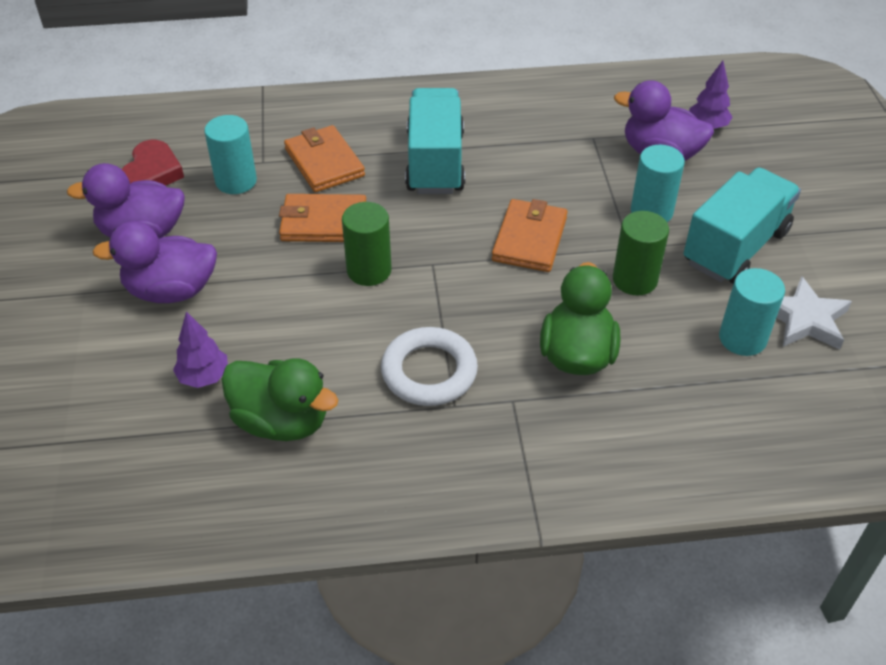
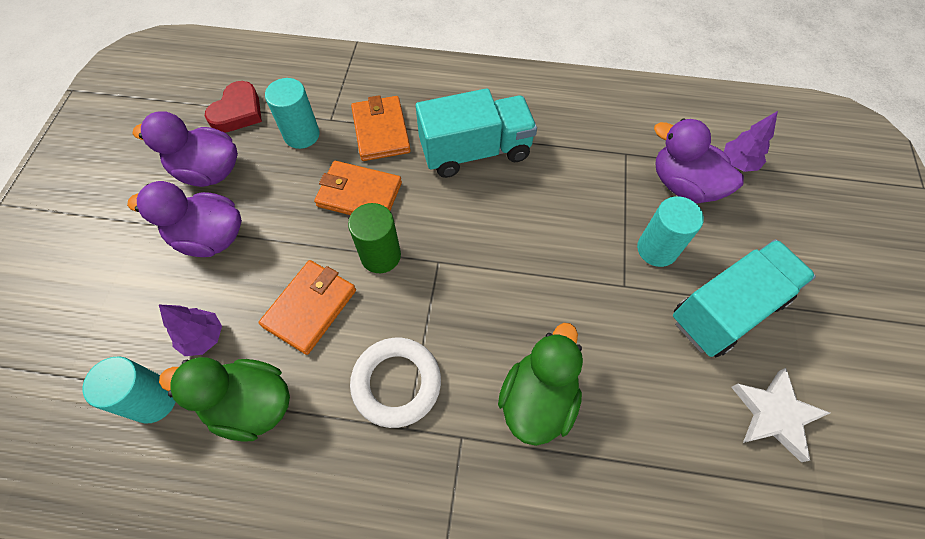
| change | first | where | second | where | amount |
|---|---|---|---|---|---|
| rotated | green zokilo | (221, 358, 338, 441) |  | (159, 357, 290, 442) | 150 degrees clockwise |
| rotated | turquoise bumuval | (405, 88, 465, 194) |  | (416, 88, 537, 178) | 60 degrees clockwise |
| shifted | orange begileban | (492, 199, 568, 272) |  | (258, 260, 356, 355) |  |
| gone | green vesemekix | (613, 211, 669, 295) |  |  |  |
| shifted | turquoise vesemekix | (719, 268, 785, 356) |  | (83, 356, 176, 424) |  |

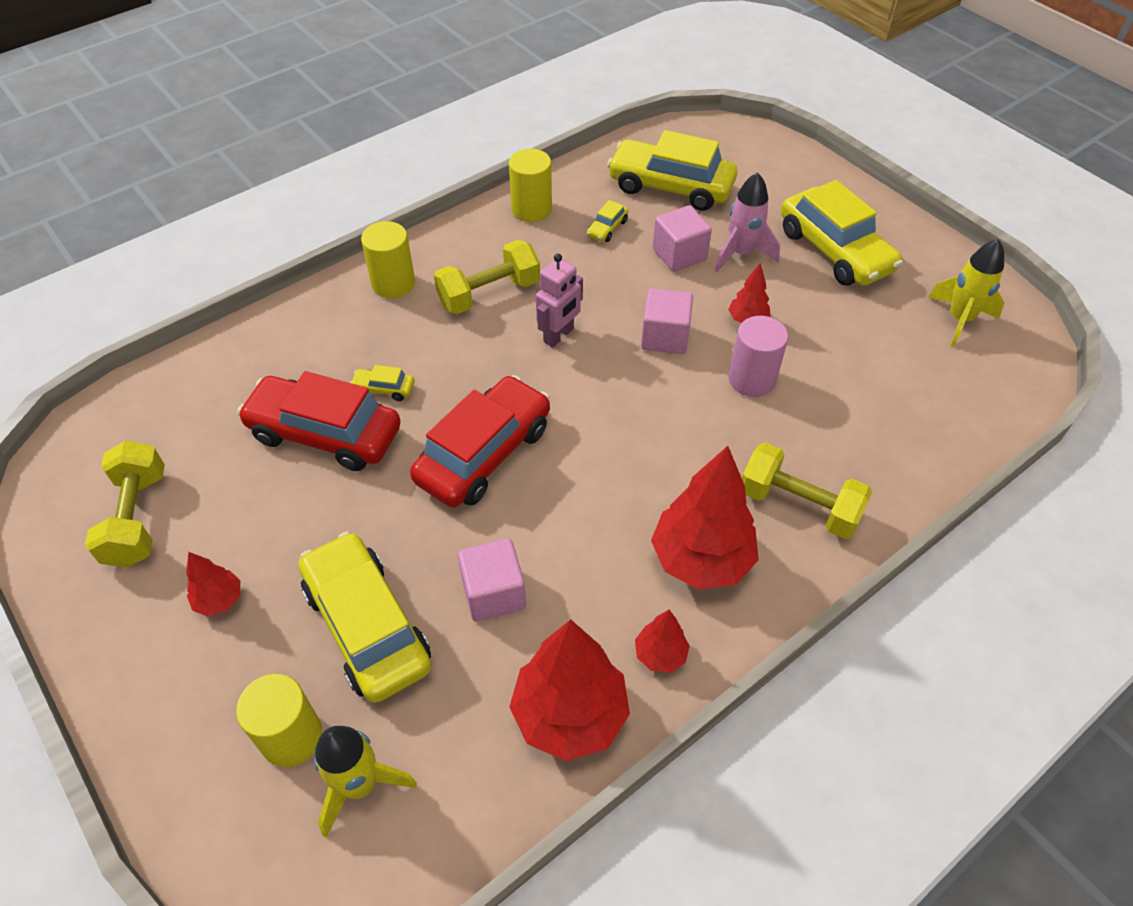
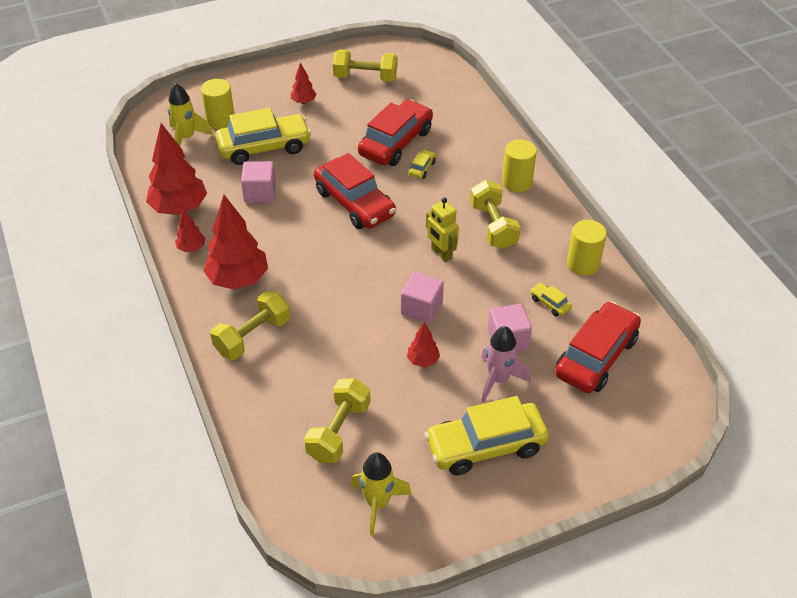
| change | first | where | second | where | amount |
|---|---|---|---|---|---|
| repainted | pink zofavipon | (536, 254, 583, 347) | yellow zofavipon | (426, 198, 459, 262) |  |
| repainted | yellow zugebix | (607, 130, 737, 211) | red zugebix | (555, 301, 641, 393) |  |
| gone | pink vesemekix | (729, 316, 788, 397) |  |  |  |
| new |  |  | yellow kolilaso | (304, 378, 371, 463) |  |

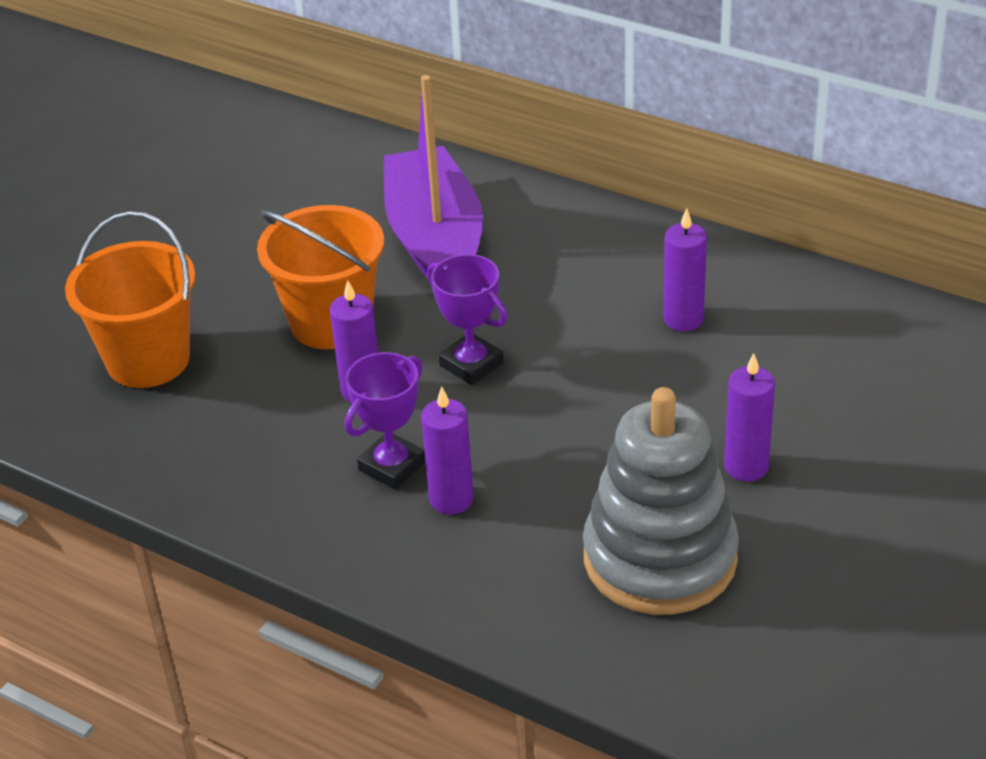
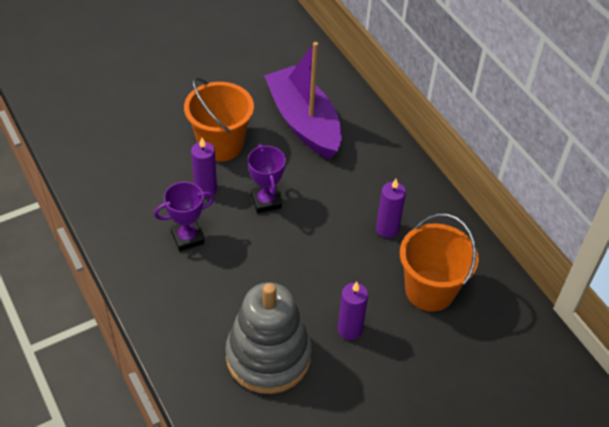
| change | first | where | second | where | amount |
|---|---|---|---|---|---|
| shifted | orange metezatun | (65, 211, 196, 388) |  | (400, 214, 478, 312) |  |
| rotated | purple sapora | (384, 75, 483, 280) |  | (264, 42, 342, 159) | 45 degrees counterclockwise |
| gone | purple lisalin | (421, 387, 474, 514) |  |  |  |

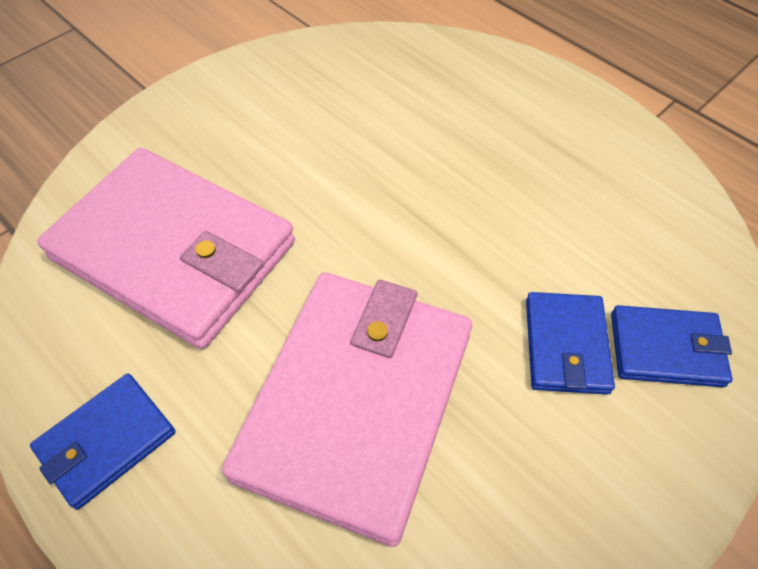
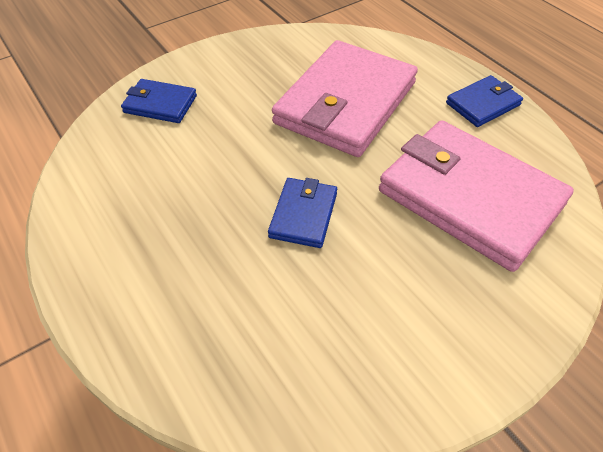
| change | first | where | second | where | amount |
|---|---|---|---|---|---|
| shifted | blue begileban | (526, 292, 615, 395) |  | (268, 178, 337, 248) |  |

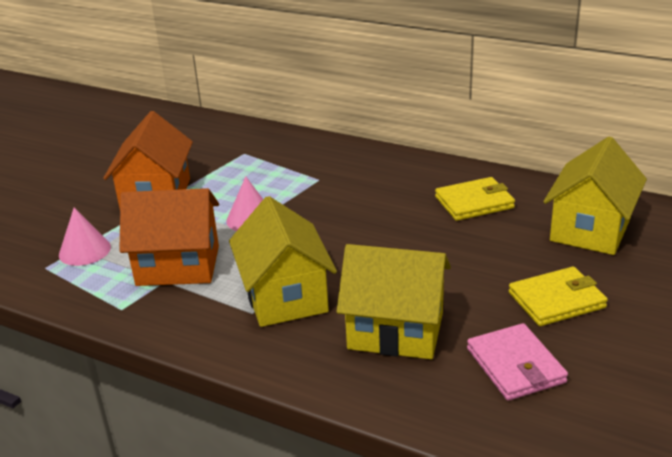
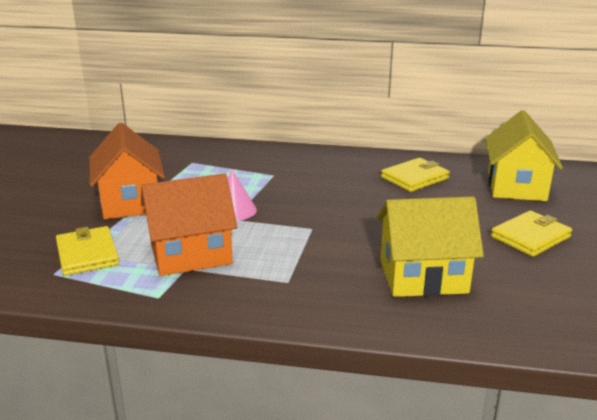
| change | first | where | second | where | amount |
|---|---|---|---|---|---|
| swapped | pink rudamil | (59, 208, 111, 266) | yellow begileban | (56, 226, 119, 276) |  |
| gone | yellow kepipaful | (229, 196, 337, 327) |  |  |  |
| gone | pink begileban | (467, 323, 568, 401) |  |  |  |

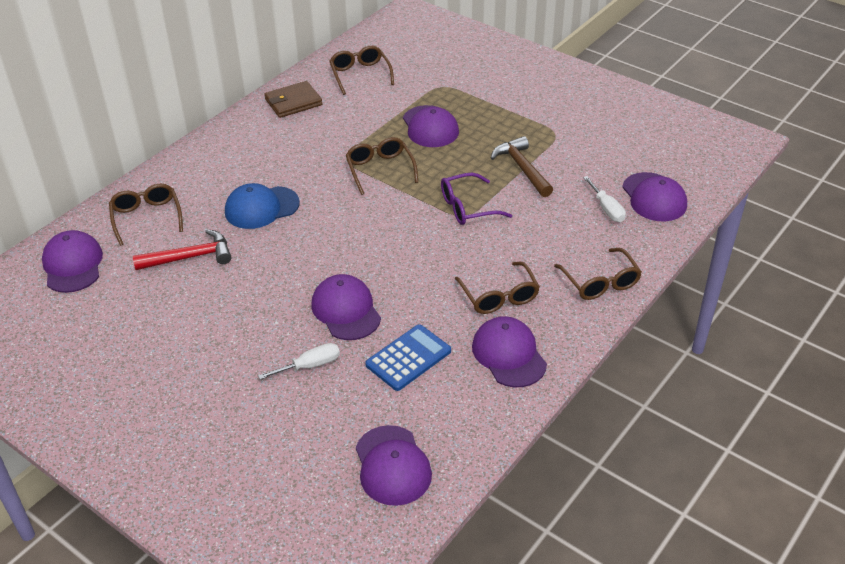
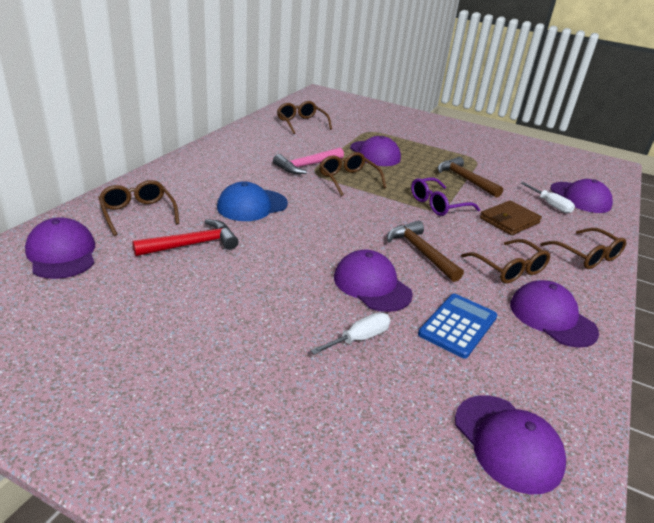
| change | first | where | second | where | amount |
|---|---|---|---|---|---|
| shifted | brown begileban | (264, 81, 322, 118) |  | (480, 200, 542, 235) |  |
| new |  |  | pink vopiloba | (273, 147, 344, 174) |  |
| new |  |  | brown vopiloba | (387, 221, 464, 282) |  |

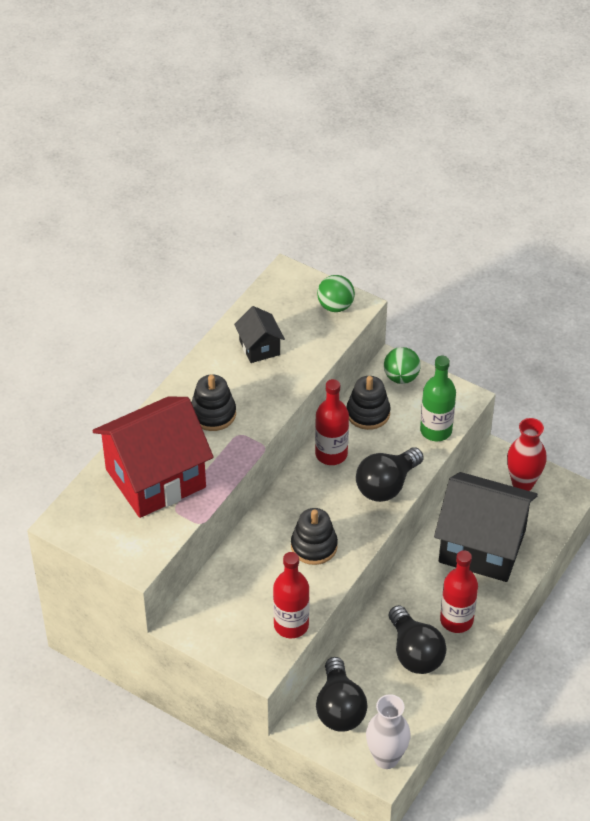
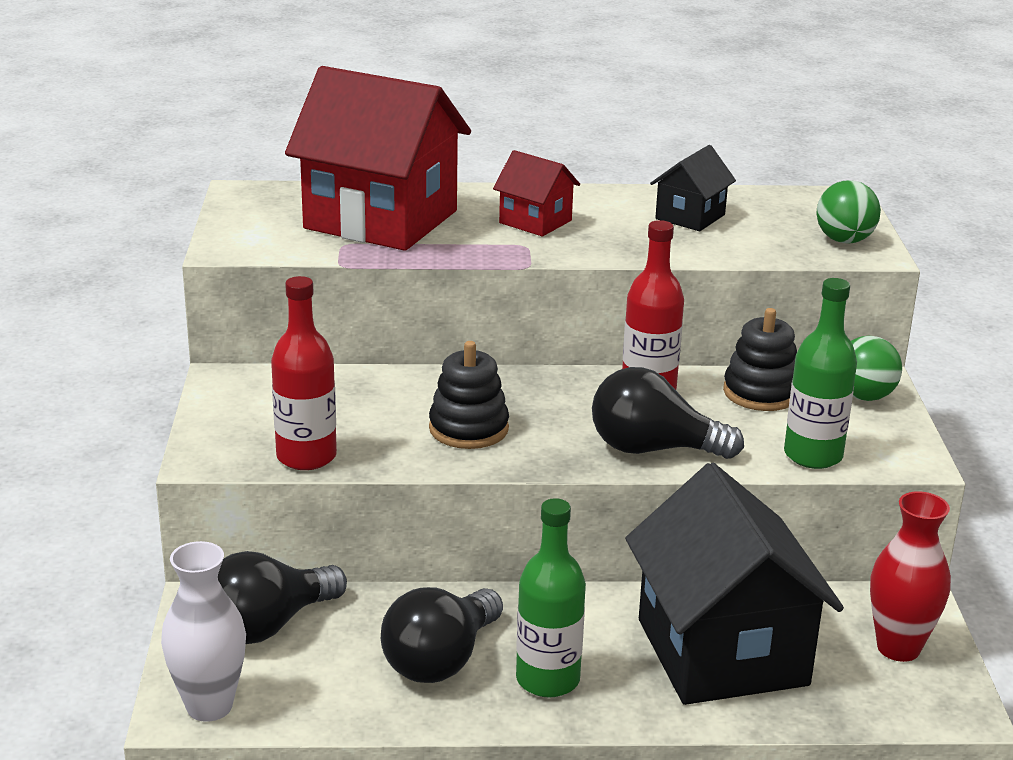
| change | first | where | second | where | amount |
|---|---|---|---|---|---|
| swapped | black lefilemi | (191, 374, 236, 431) | red kepipaful | (493, 150, 580, 236) |  |
| repainted | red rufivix | (440, 550, 478, 633) | green rufivix | (516, 498, 586, 697) |  |

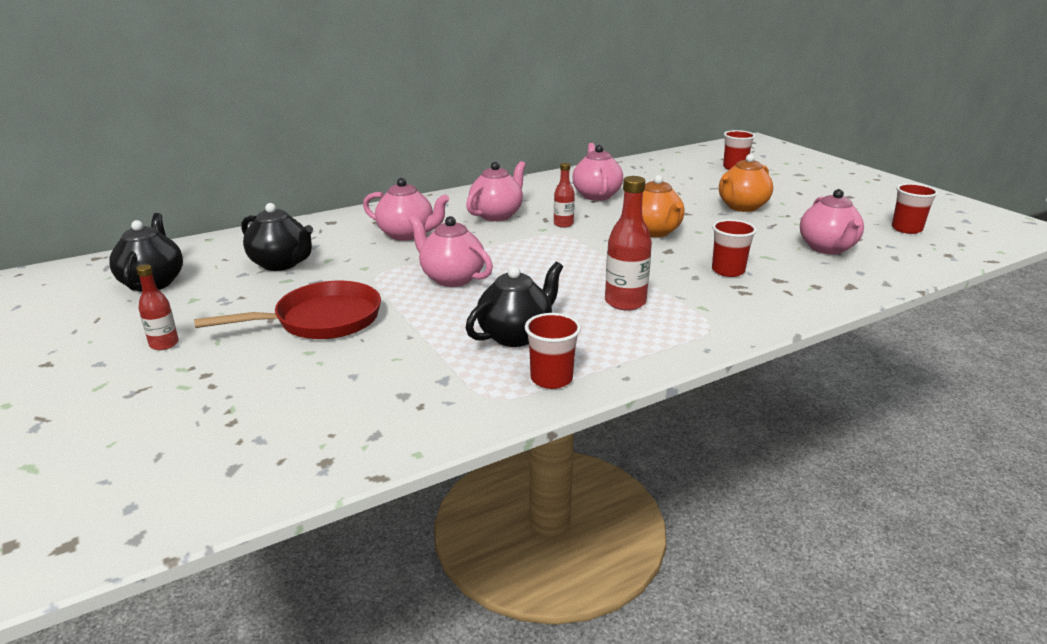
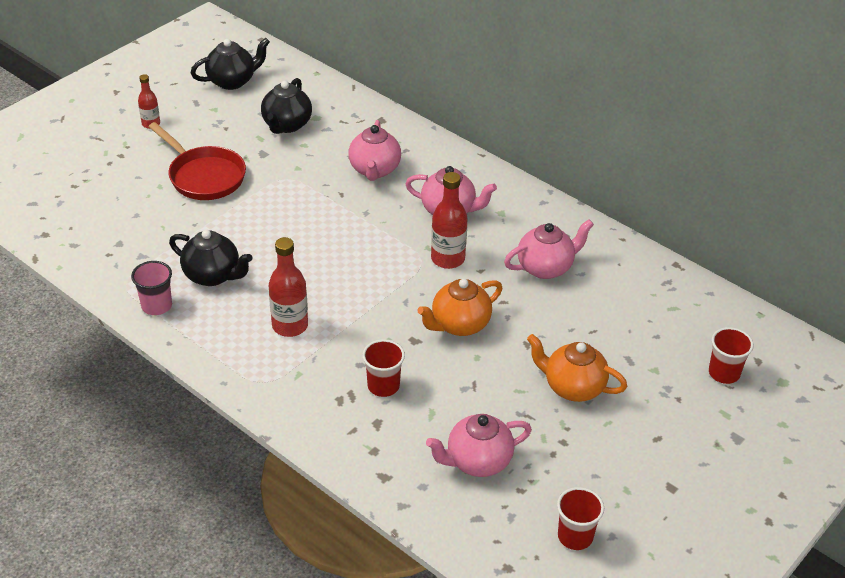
| change | first | where | second | where | amount |
|---|---|---|---|---|---|
| gone | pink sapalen | (409, 215, 493, 287) |  |  |  |
| repainted | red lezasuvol | (525, 313, 581, 389) | pink lezasuvol | (131, 261, 172, 315) |  |
| scaled | red rufivix | (554, 163, 575, 228) |  | (431, 172, 468, 269) | x1.66 |

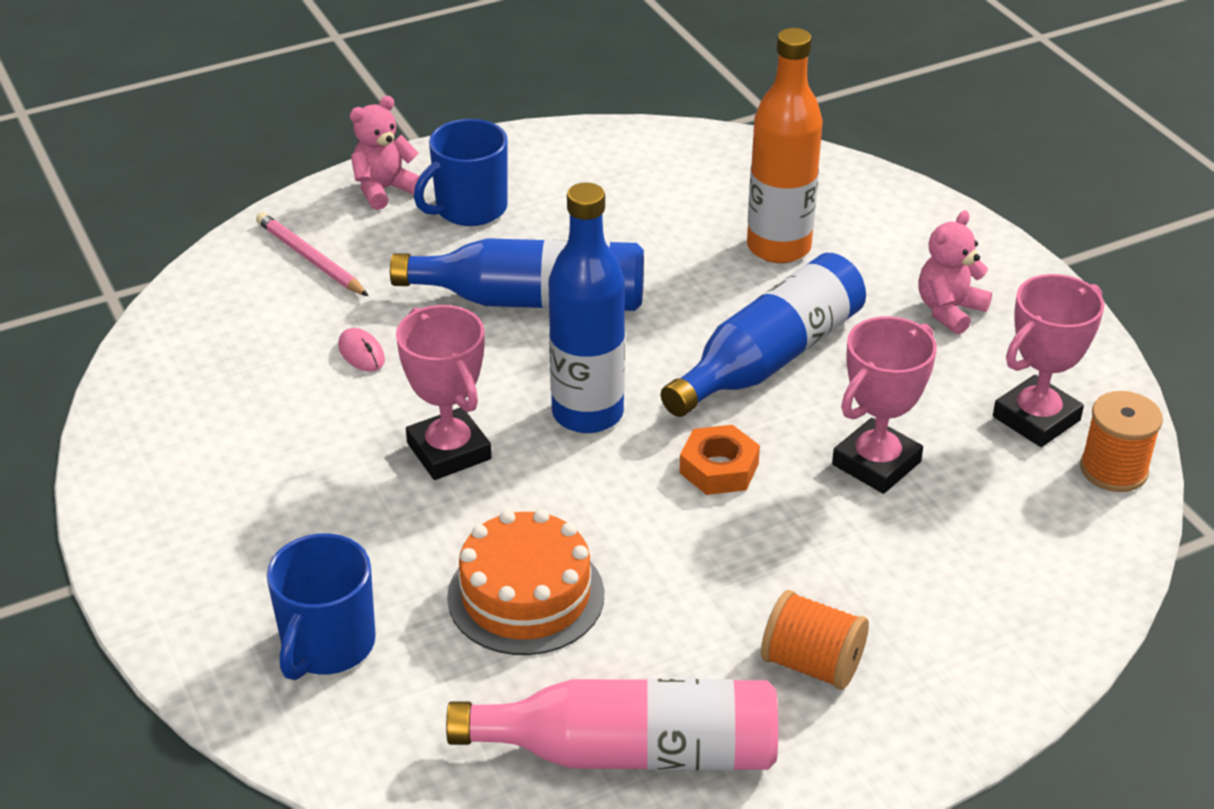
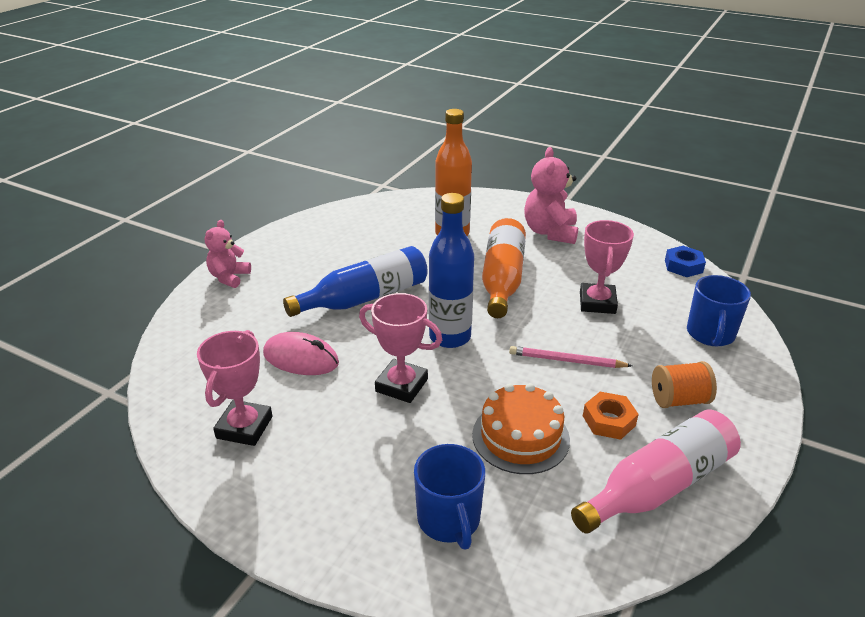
| change | first | where | second | where | amount |
|---|---|---|---|---|---|
| shifted | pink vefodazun | (256, 212, 368, 296) |  | (509, 346, 632, 368) |  |
| scaled | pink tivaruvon | (338, 328, 385, 371) |  | (263, 332, 339, 375) | x1.95 |
| shifted | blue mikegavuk | (414, 119, 508, 226) |  | (687, 275, 751, 346) |  |
| repainted | blue rufivix | (661, 253, 866, 417) | orange rufivix | (482, 218, 526, 318) |  |
| shifted | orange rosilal | (679, 425, 760, 495) |  | (583, 392, 639, 440) |  |
| scaled | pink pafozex | (918, 210, 992, 335) |  | (524, 147, 578, 244) | x1.57 |
| shifted | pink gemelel | (993, 274, 1104, 447) |  | (197, 330, 272, 446) |  |
| swapped | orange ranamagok | (1080, 391, 1163, 492) | blue rosilal | (665, 246, 706, 277) |  |

